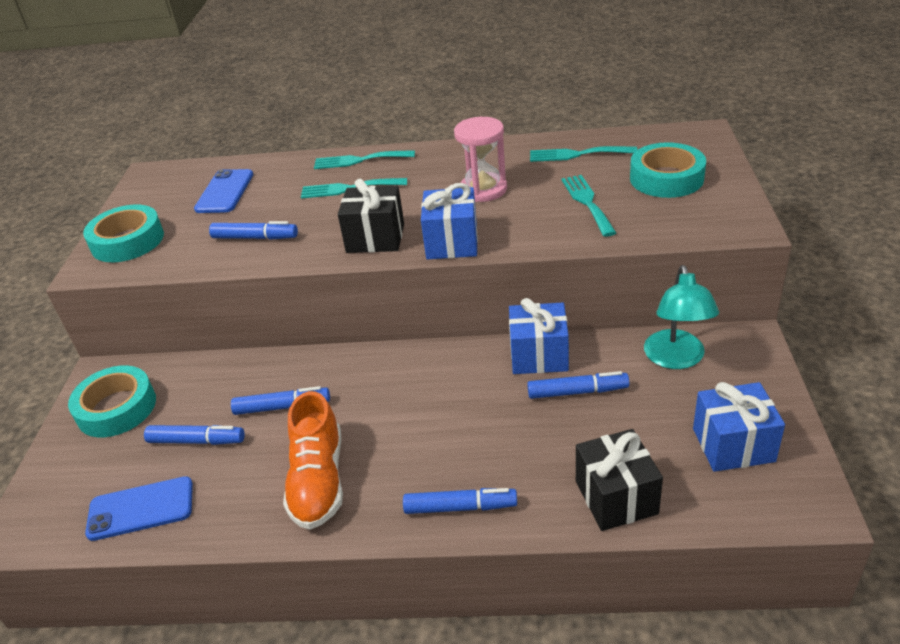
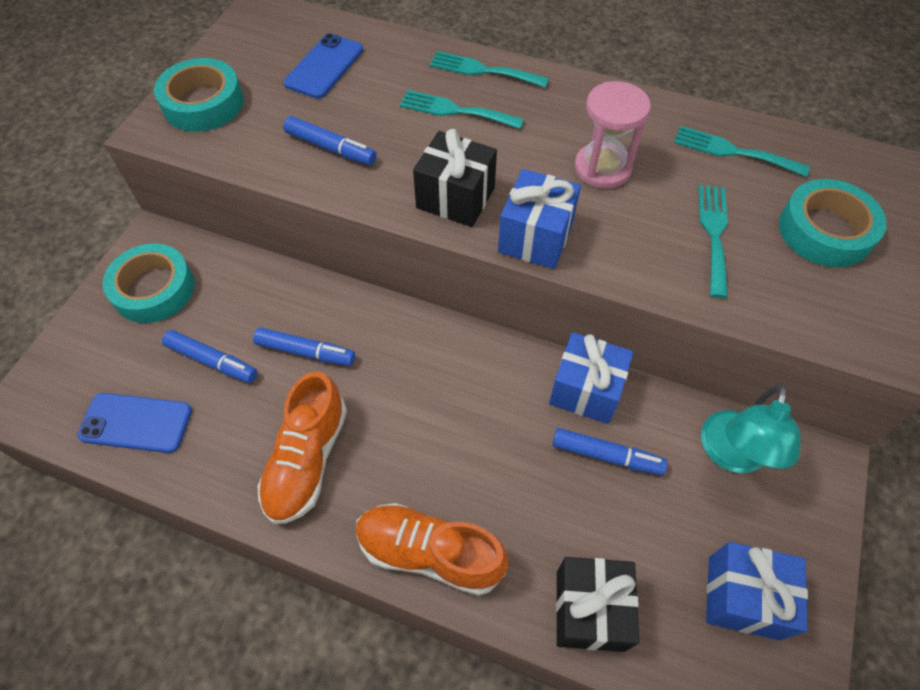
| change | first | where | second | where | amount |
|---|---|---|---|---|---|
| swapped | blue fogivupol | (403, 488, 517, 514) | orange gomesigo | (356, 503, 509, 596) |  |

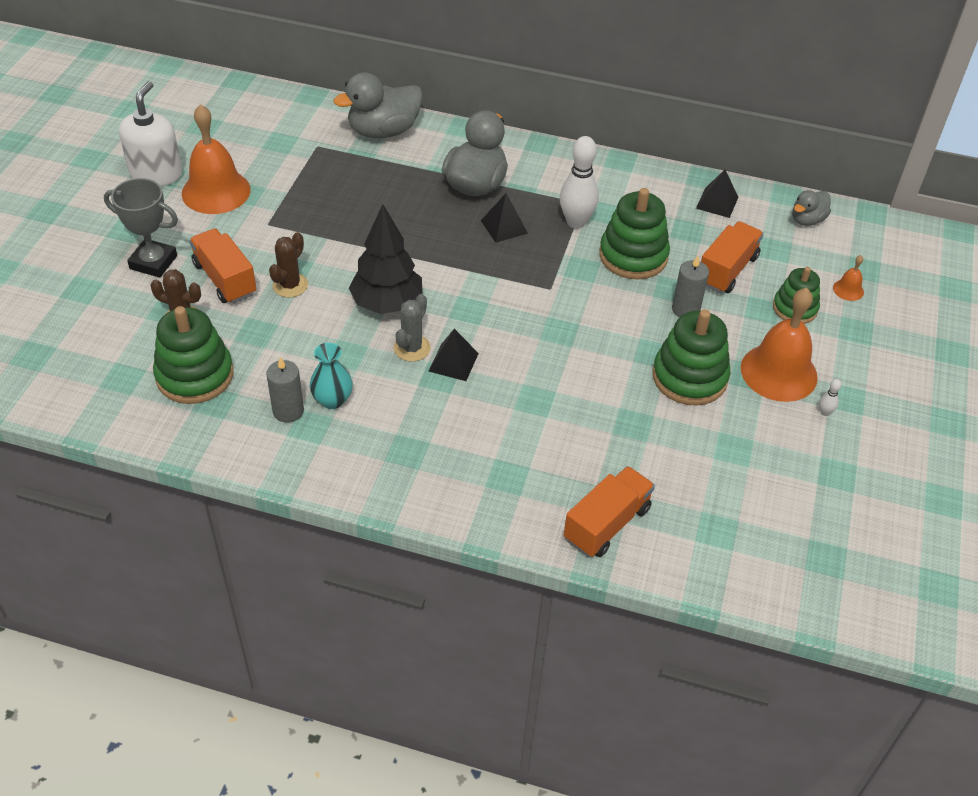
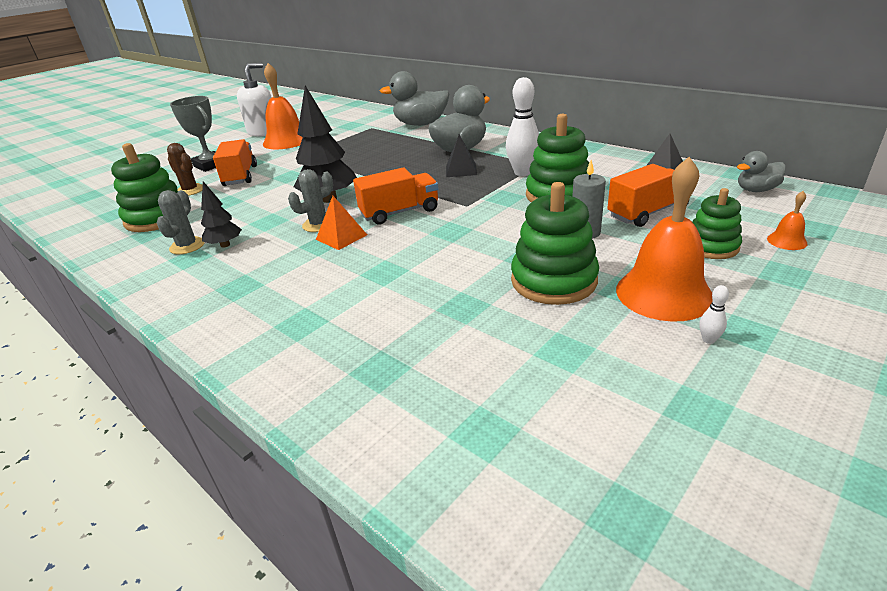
| change | first | where | second | where | amount |
|---|---|---|---|---|---|
| swapped | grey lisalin | (266, 357, 304, 423) | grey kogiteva | (157, 190, 205, 255) |  |
| gone | brown kogiteva | (269, 232, 308, 298) |  |  |  |
| swapped | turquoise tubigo | (310, 343, 353, 409) | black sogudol | (201, 181, 242, 248) |  |
| repainted | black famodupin | (429, 329, 479, 381) | orange famodupin | (316, 196, 367, 250) |  |
| shifted | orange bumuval | (564, 466, 655, 557) |  | (353, 167, 438, 225) |  |

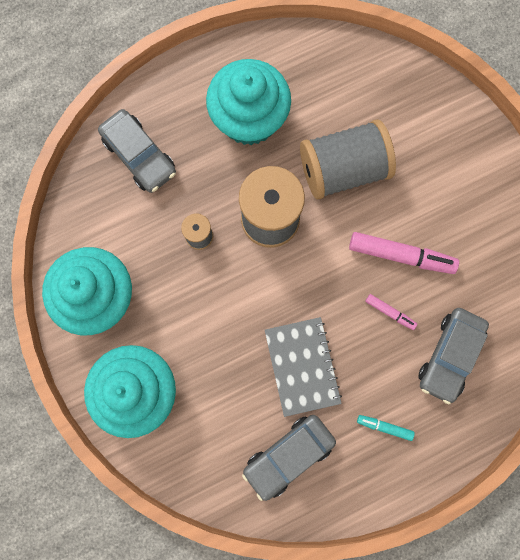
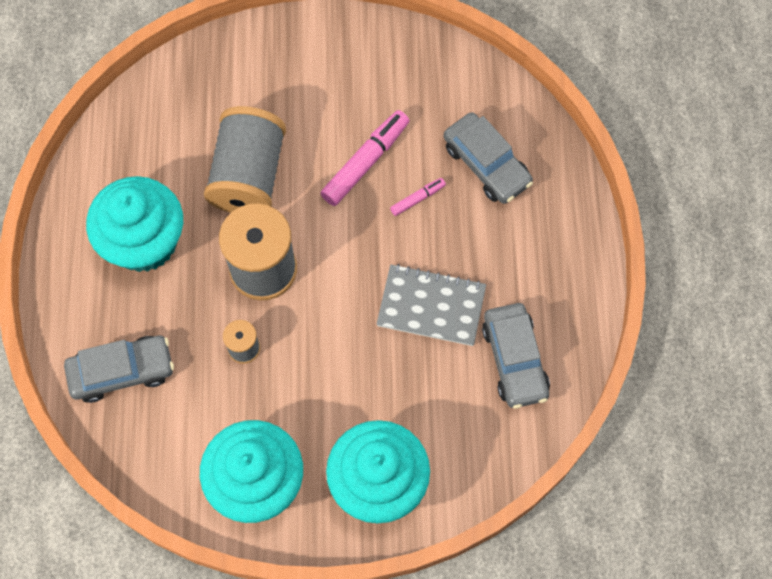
| change | first | where | second | where | amount |
|---|---|---|---|---|---|
| gone | turquoise fogivupol | (357, 415, 415, 441) |  |  |  |

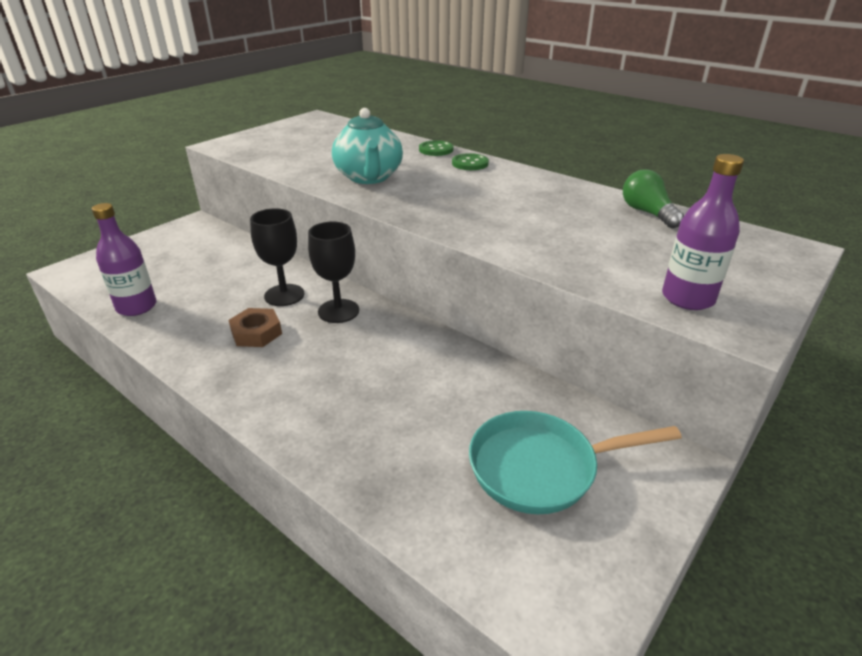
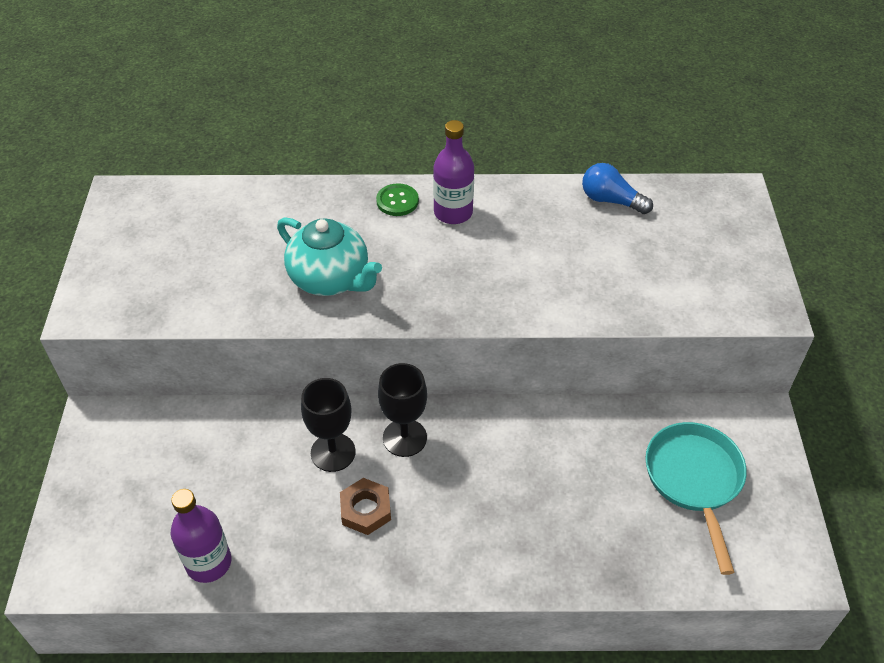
| change | first | where | second | where | amount |
|---|---|---|---|---|---|
| gone | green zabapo | (419, 140, 454, 156) |  |  |  |
| rotated | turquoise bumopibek | (469, 411, 682, 514) |  | (645, 422, 747, 575) | 135 degrees clockwise |
| repainted | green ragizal | (623, 169, 684, 228) | blue ragizal | (582, 163, 653, 214) |  |
| shifted | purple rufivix | (662, 154, 744, 310) |  | (433, 120, 474, 224) |  |

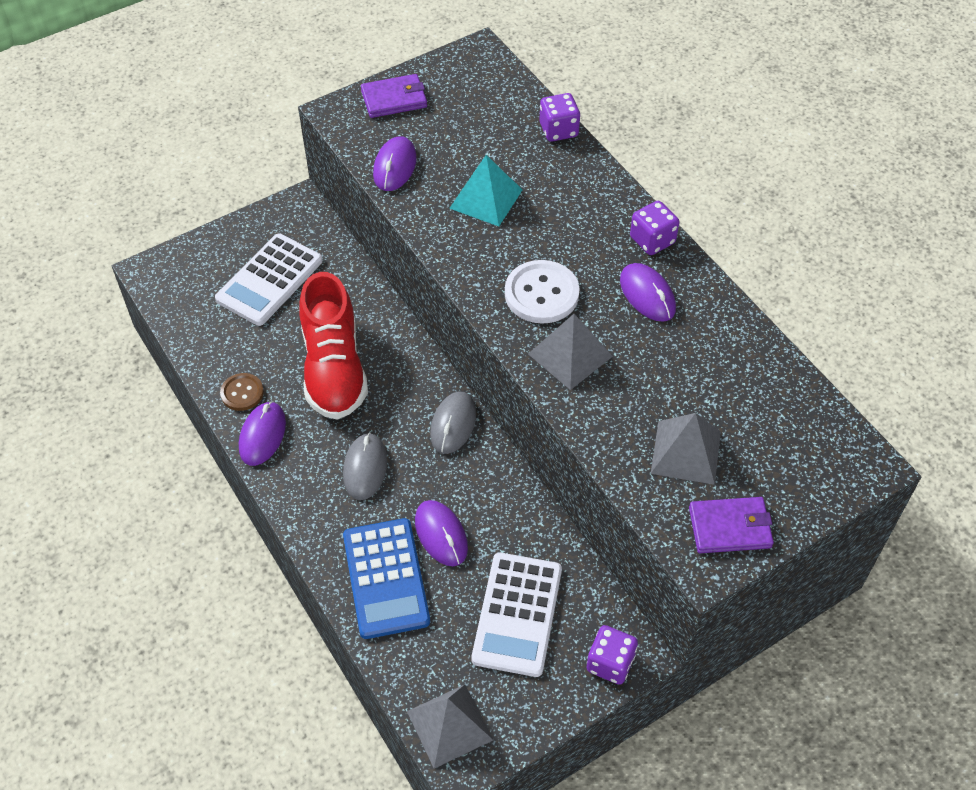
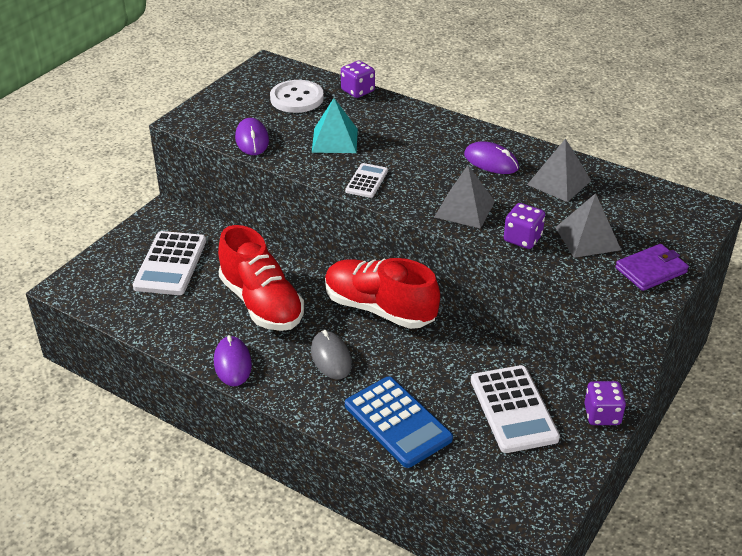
| change | first | where | second | where | amount |
|---|---|---|---|---|---|
| gone | brown zabapo | (220, 373, 264, 411) |  |  |  |
| gone | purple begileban | (361, 74, 427, 118) |  |  |  |
| shifted | grey famodupin | (407, 684, 493, 768) |  | (527, 138, 591, 202) |  |
| gone | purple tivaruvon | (415, 500, 468, 566) |  |  |  |
| swapped | grey tivaruvon | (430, 392, 476, 454) | red gomesigo | (325, 258, 440, 329) |  |
| shifted | white zabapo | (505, 260, 580, 324) |  | (270, 80, 324, 113) |  |
| shifted | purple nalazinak | (630, 201, 680, 255) |  | (504, 203, 545, 249) |  |
| new |  |  | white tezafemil | (345, 163, 388, 198) |  |

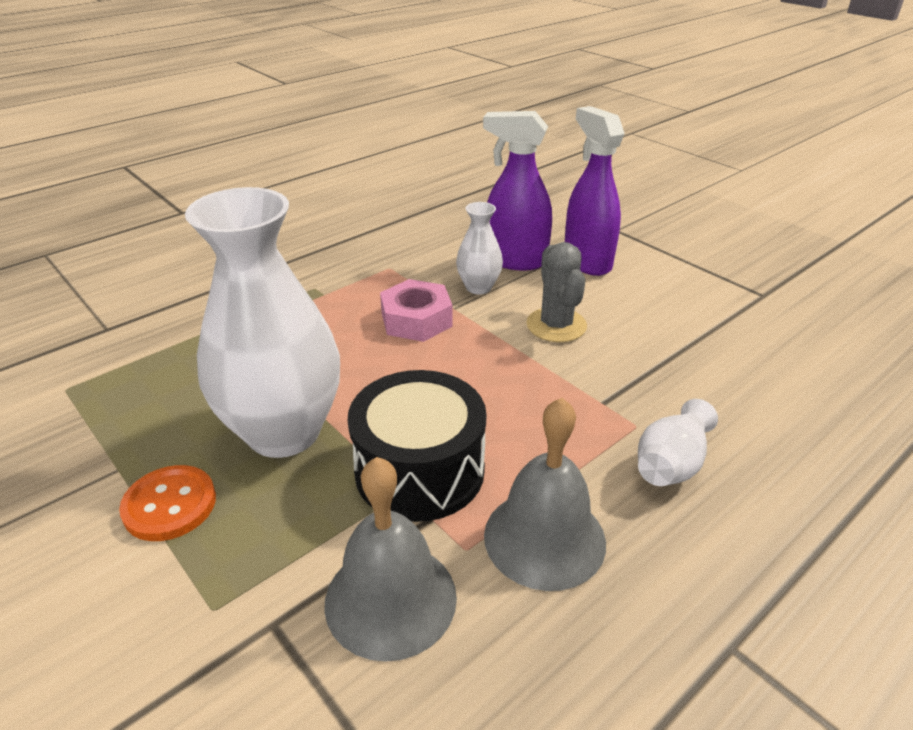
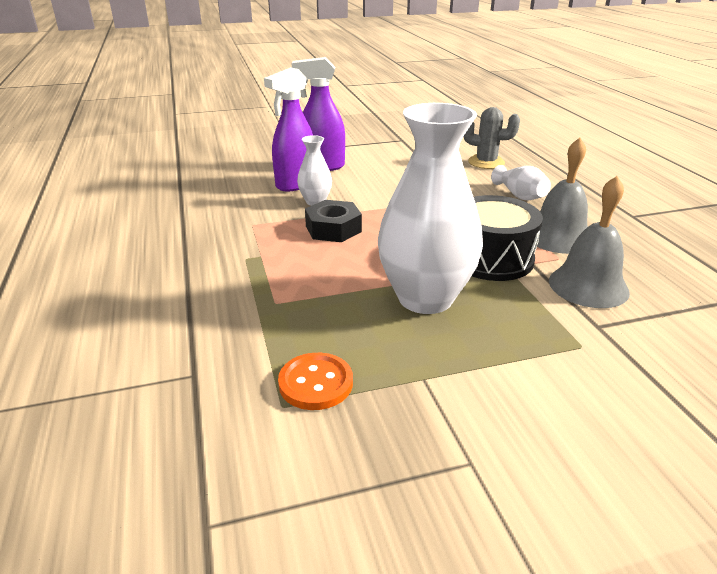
| change | first | where | second | where | amount |
|---|---|---|---|---|---|
| shifted | orange zabapo | (119, 465, 216, 541) |  | (278, 353, 353, 410) |  |
| repainted | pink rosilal | (380, 279, 453, 342) | black rosilal | (305, 200, 362, 242) |  |
| shifted | grey kogiteva | (526, 242, 587, 342) |  | (464, 107, 520, 169) |  |

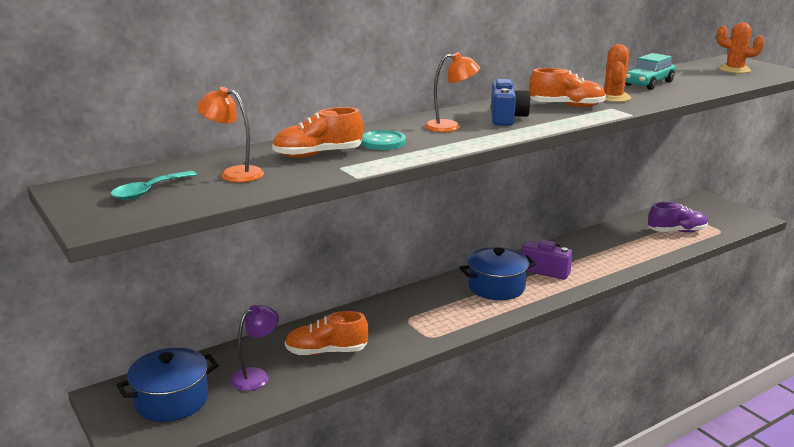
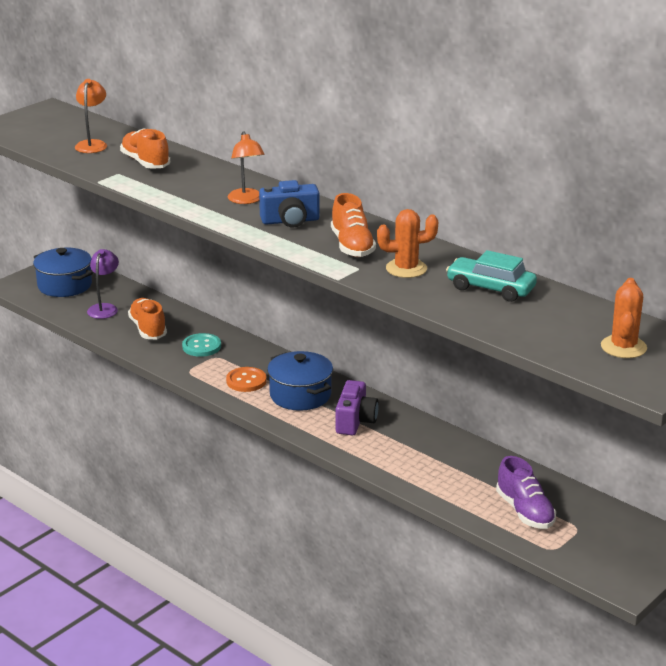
| change | first | where | second | where | amount |
|---|---|---|---|---|---|
| gone | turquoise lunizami | (111, 171, 197, 200) |  |  |  |
| rotated | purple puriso | (230, 305, 279, 391) |  | (87, 249, 119, 319) | 105 degrees counterclockwise |
| shifted | turquoise zabapo | (360, 130, 406, 150) |  | (182, 333, 221, 357) |  |
| new |  |  | orange zabapo | (226, 367, 267, 392) |  |

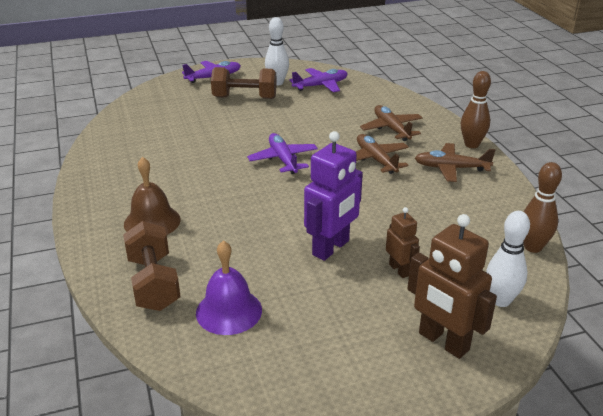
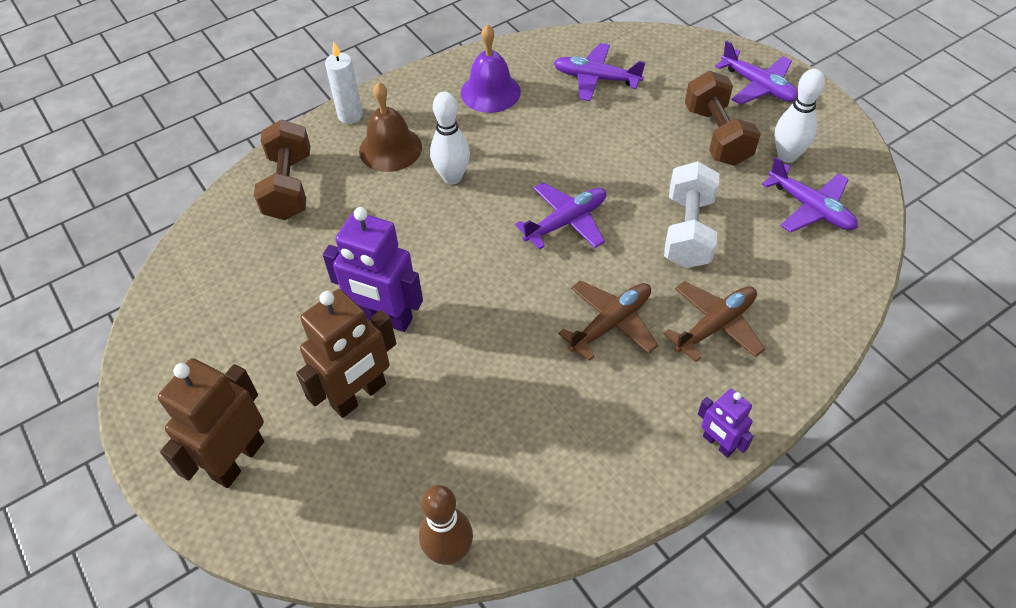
| change | first | where | second | where | amount |
|---|---|---|---|---|---|
| rotated | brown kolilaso | (123, 221, 181, 311) |  | (254, 120, 310, 220) | 60 degrees counterclockwise |
| shifted | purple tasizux | (196, 240, 262, 335) |  | (461, 24, 521, 113) |  |
| scaled | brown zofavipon | (386, 207, 420, 278) |  | (296, 289, 396, 418) | x1.80 |
| gone | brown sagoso | (415, 143, 496, 182) |  |  |  |
| swapped | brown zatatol | (461, 71, 491, 148) | purple zofavipon | (698, 389, 754, 458) |  |
| shifted | white zatatol | (486, 211, 530, 307) |  | (430, 92, 470, 184) |  |
| new |  |  | white lisalin | (325, 42, 363, 124) |  |
| new |  |  | purple sagoso | (554, 43, 646, 101) |  |
| new |  |  | white kolilaso | (664, 161, 719, 268) |  |

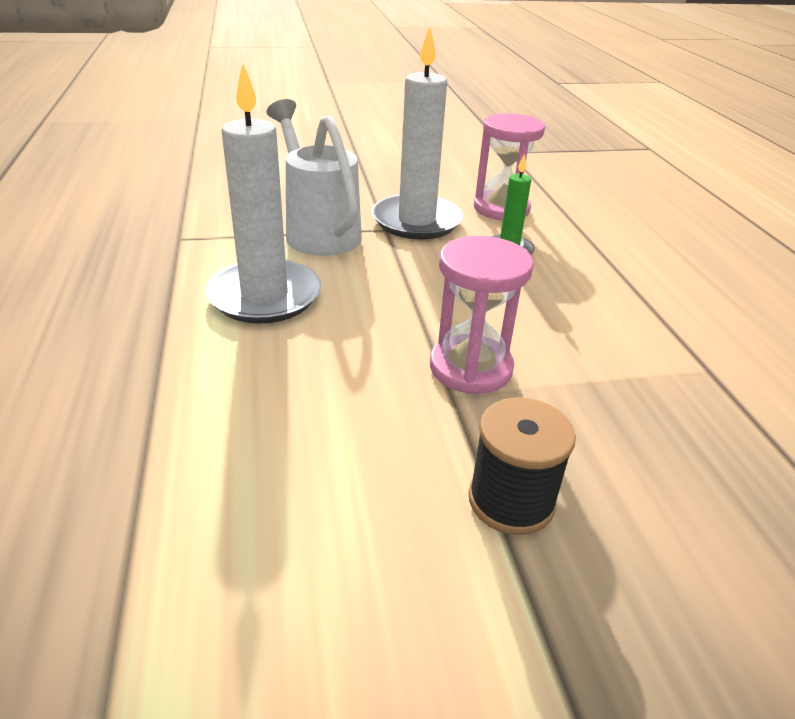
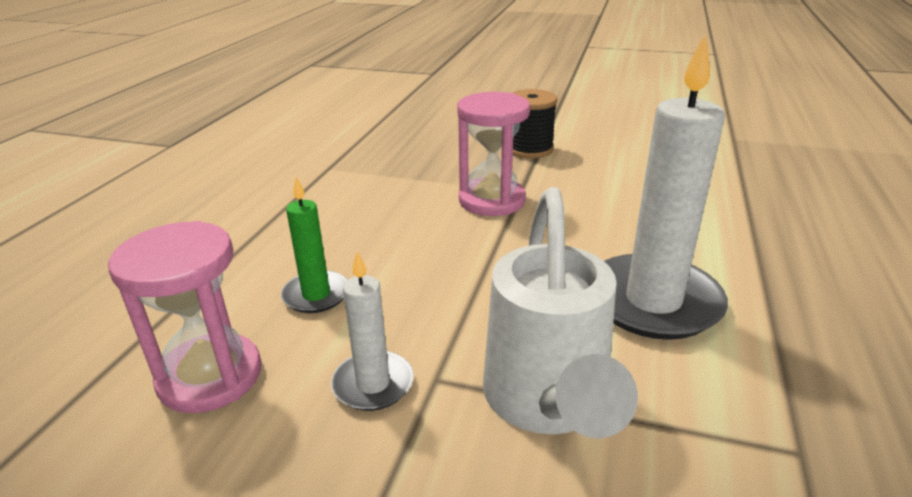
| change | first | where | second | where | amount |
|---|---|---|---|---|---|
| scaled | white lisalin | (372, 26, 463, 239) |  | (331, 251, 414, 411) | x0.52 |

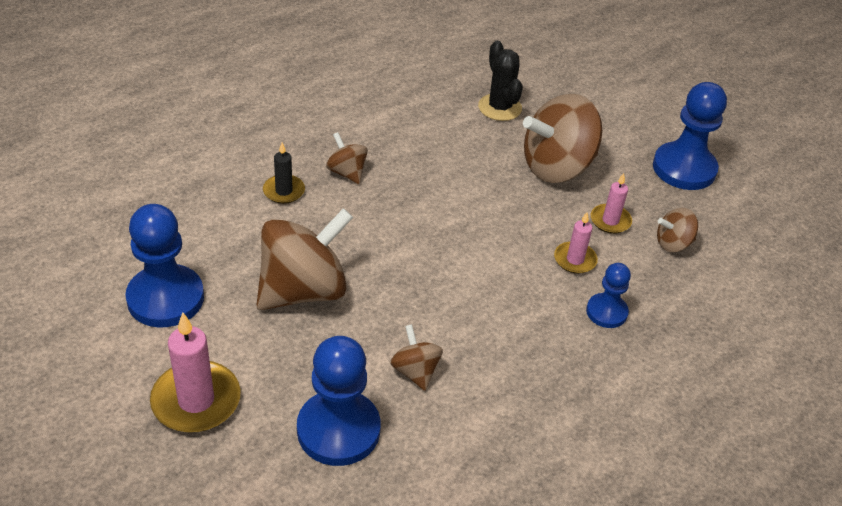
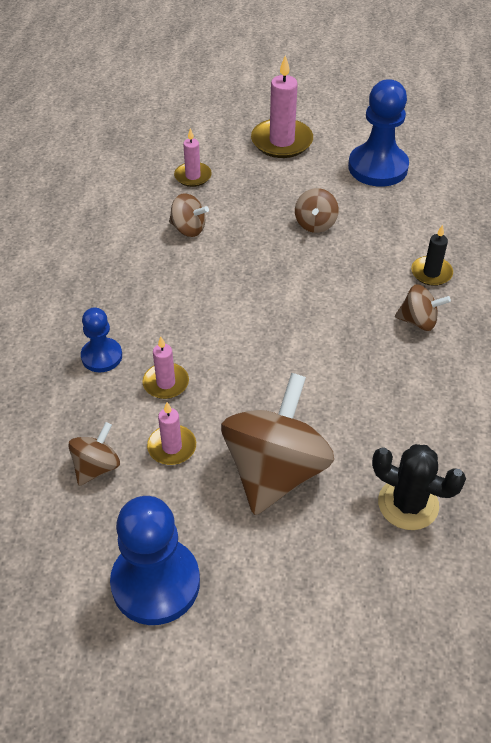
| change | first | where | second | where | amount |
|---|---|---|---|---|---|
| scaled | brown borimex | (257, 208, 353, 310) |  | (295, 188, 339, 233) | x0.48 |
| swapped | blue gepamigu | (297, 336, 381, 466) | pink lisalin | (174, 128, 212, 187) |  |

